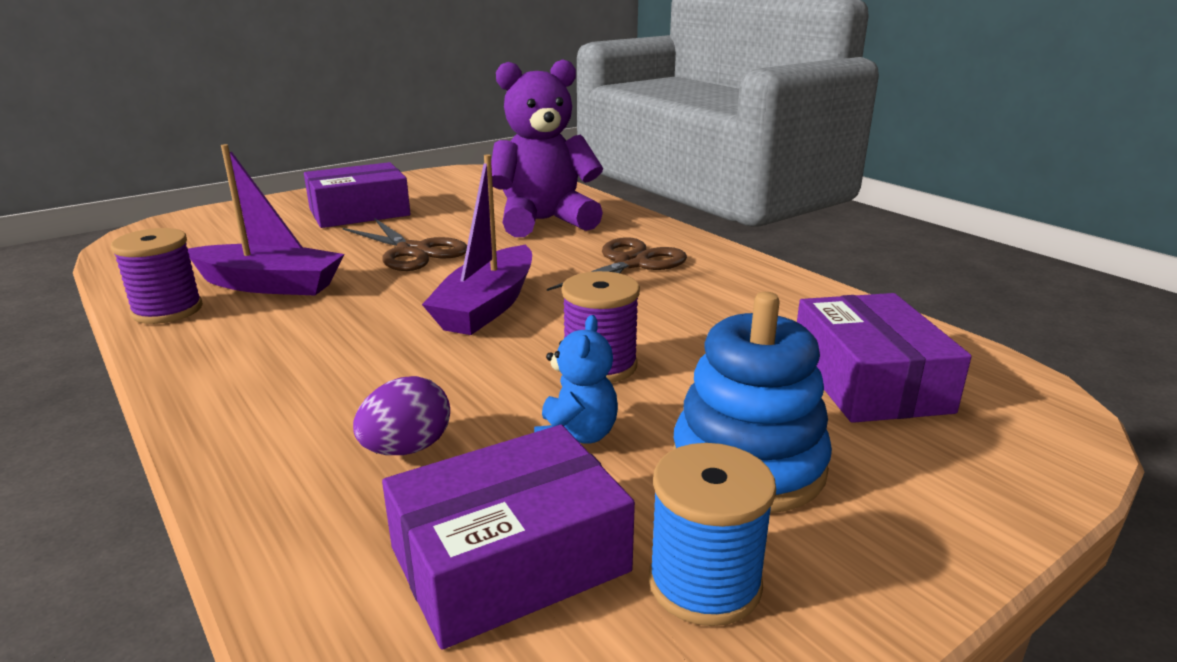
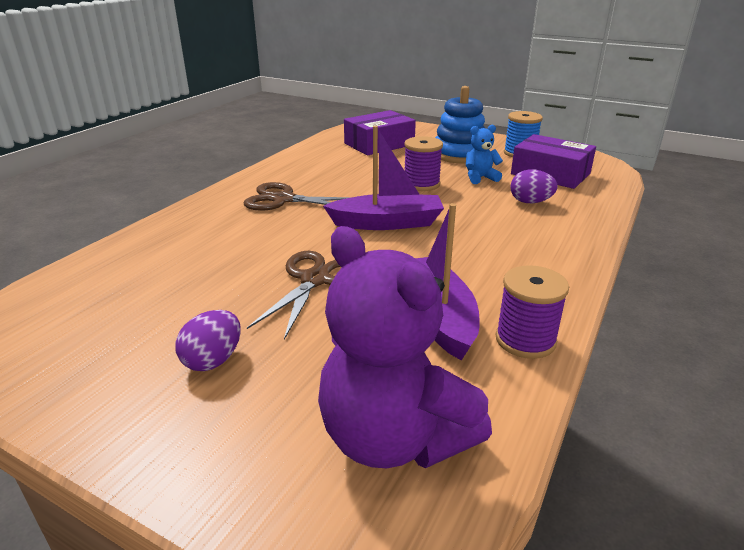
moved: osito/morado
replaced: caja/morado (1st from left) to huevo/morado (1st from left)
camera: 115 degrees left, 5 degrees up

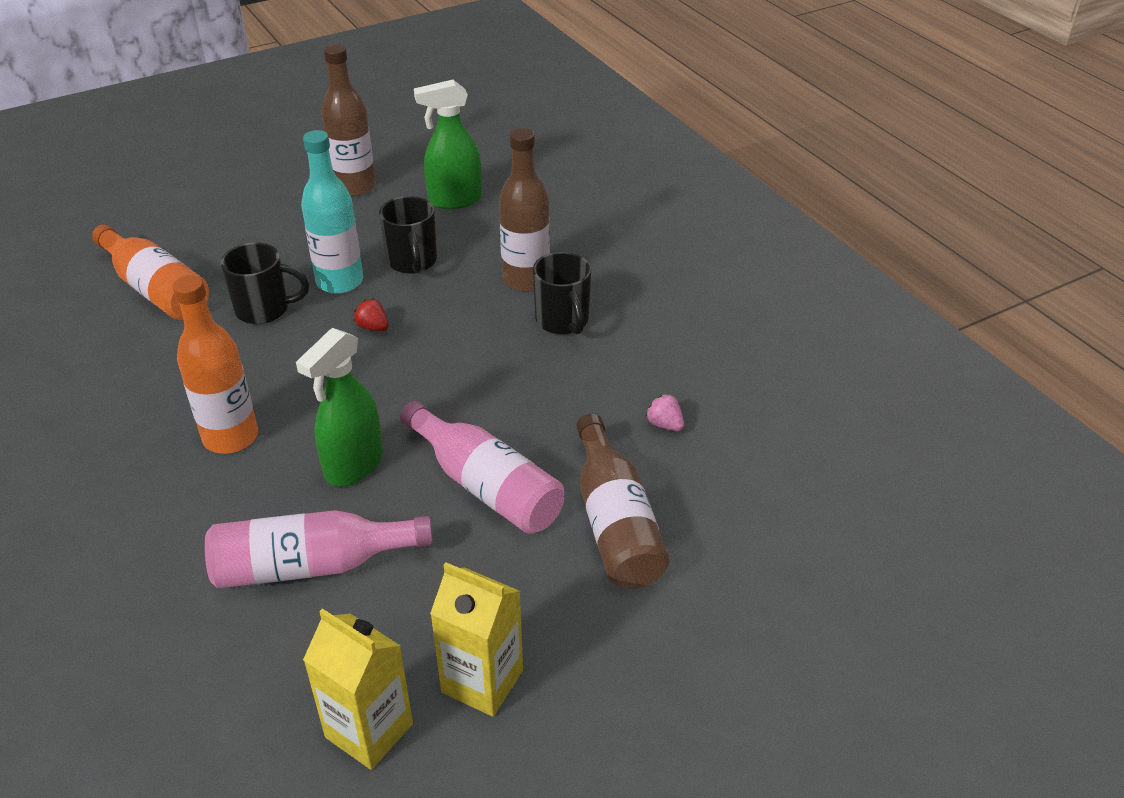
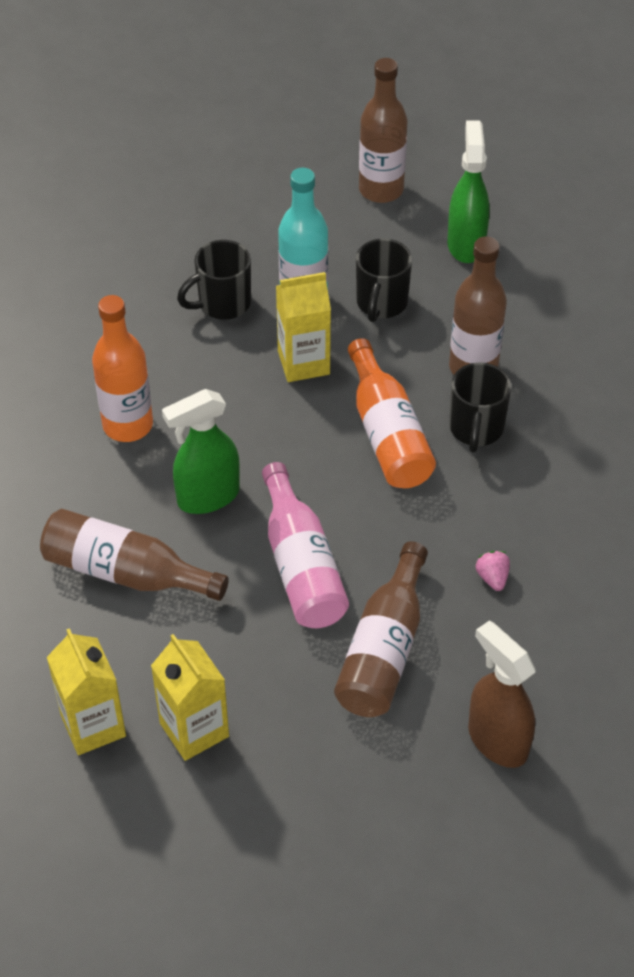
added: pulverizador/marrón
moved: botella/naranja (1st from left in the first image) to botella/naranja (2nd from left)
replaced: fresa/rojo to cartón de leche/amarillo (3rd from left)
recoloured: botella/rosa (1st from left) to botella/marrón (1st from left)
turned: taza/negro (1st from left) 120 degrees clockwise; pulverizador/verde (2nd from left) 75 degrees clockwise
camera: 30 degrees right, 10 degrees up

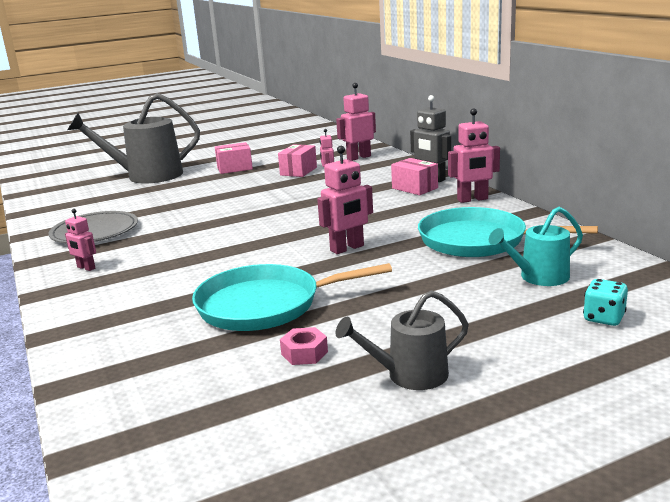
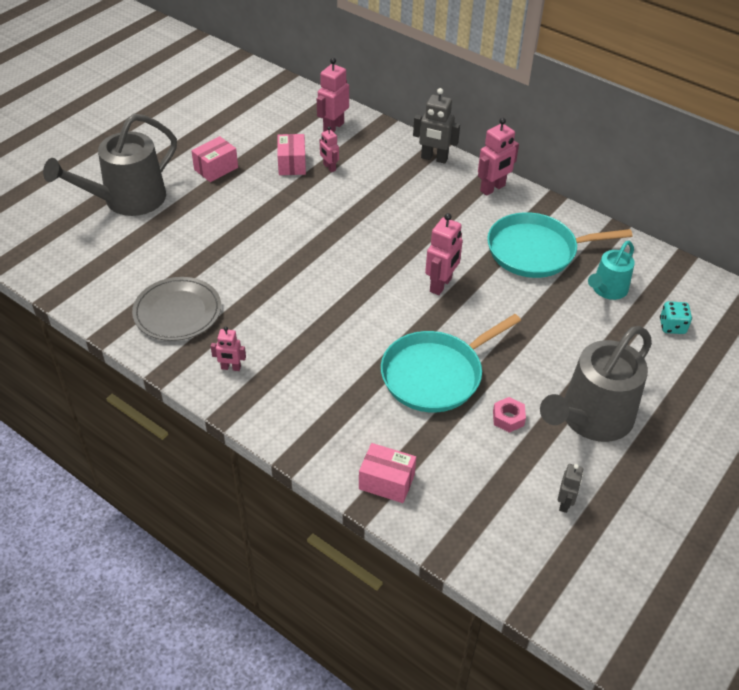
added: robot/gris (2nd from left)
moved: caja/rosa (3rd from left)
resized: regadera/gris (2nd from left) x1.79
camera: 30 degrees left, 25 degrees up

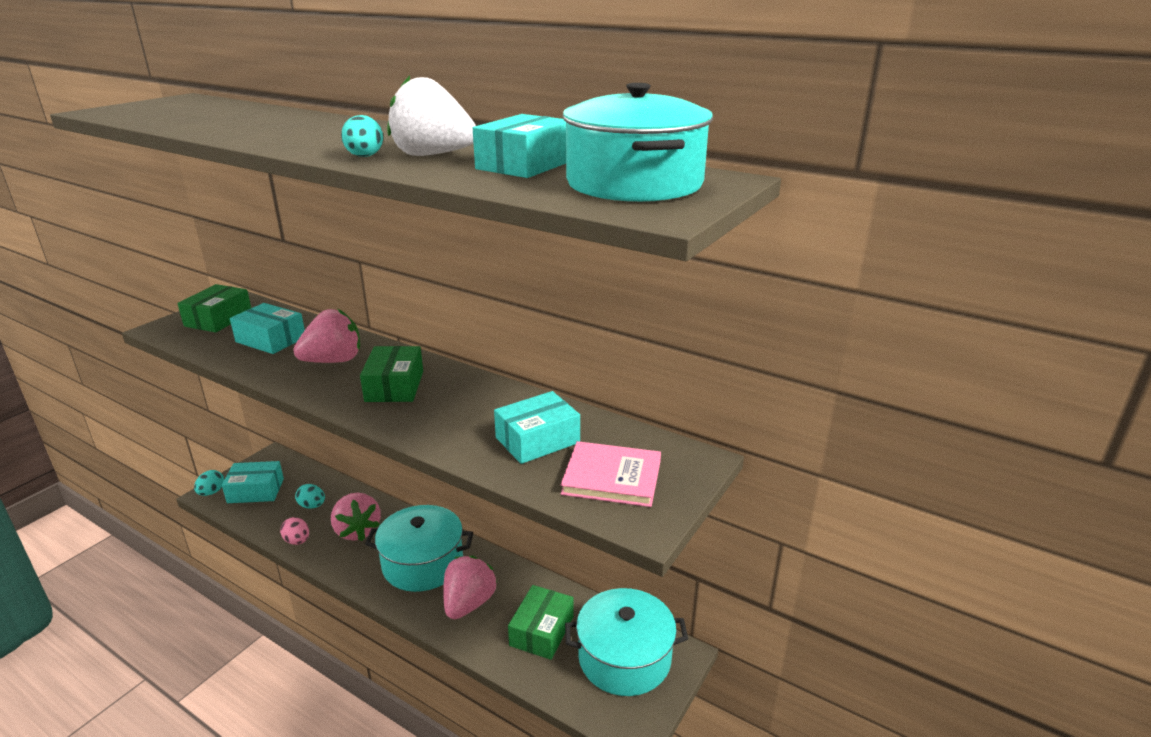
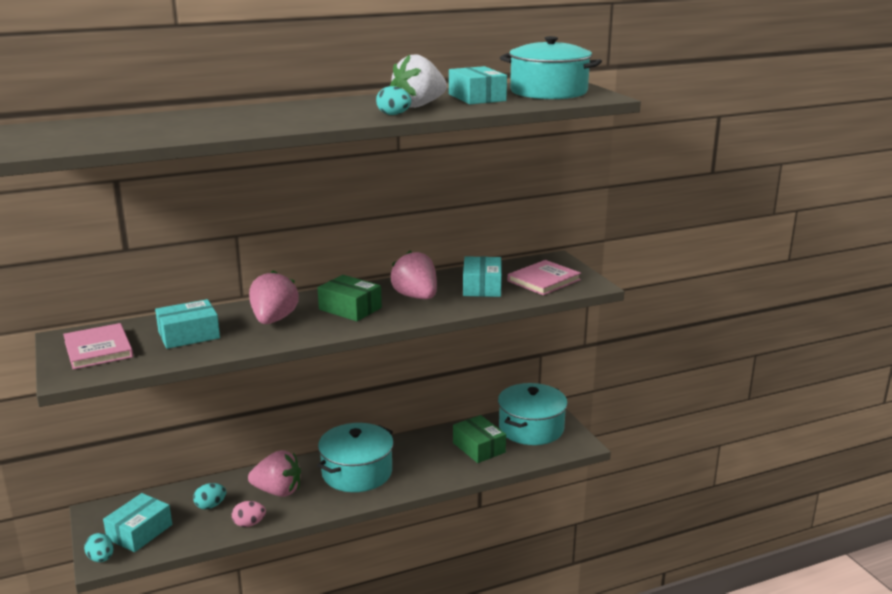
moved: fresa/rosa (3rd from left)
replaced: caja/verde (1st from left) to libro/rosa (1st from left)
camera: 55 degrees left, 5 degrees down

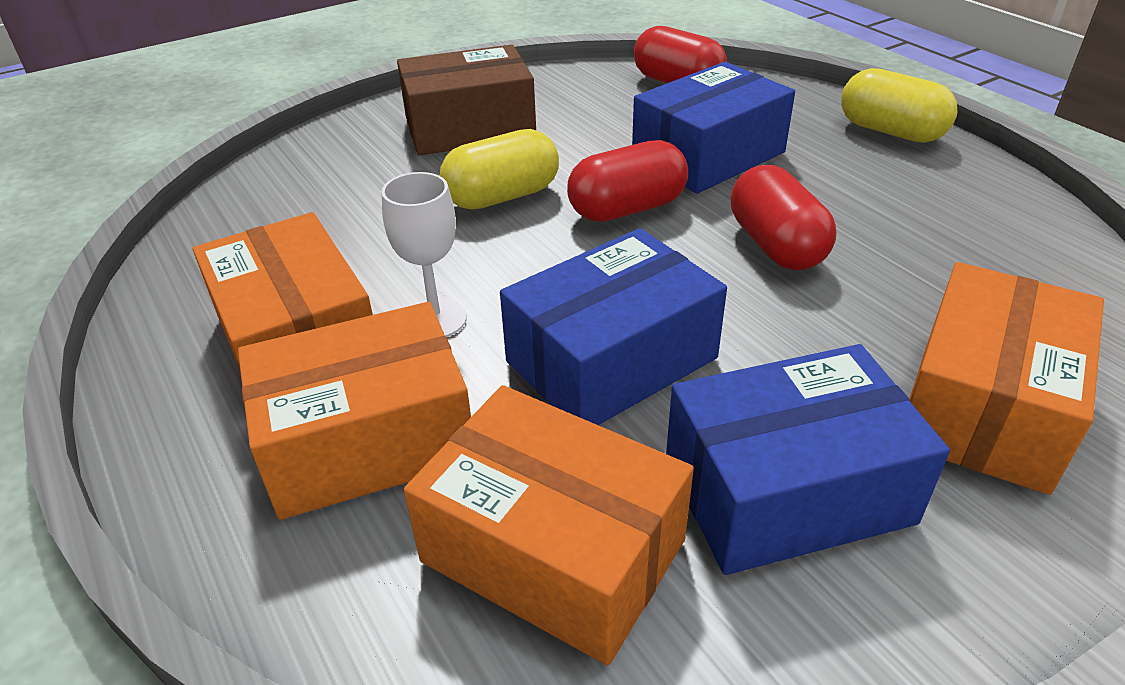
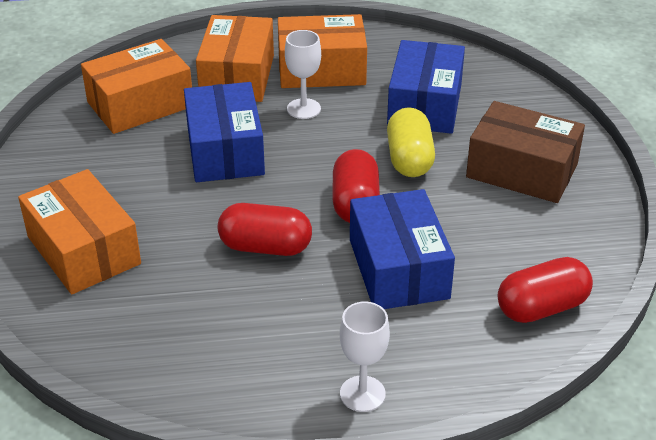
moved: caja/azul (3rd from left)
replaced: cápsula/amarillo (2nd from left) to copa/blanco (2nd from left)
turned: caja/marrón 75 degrees counterclockwise
camera: 115 degrees right, 0 degrees up

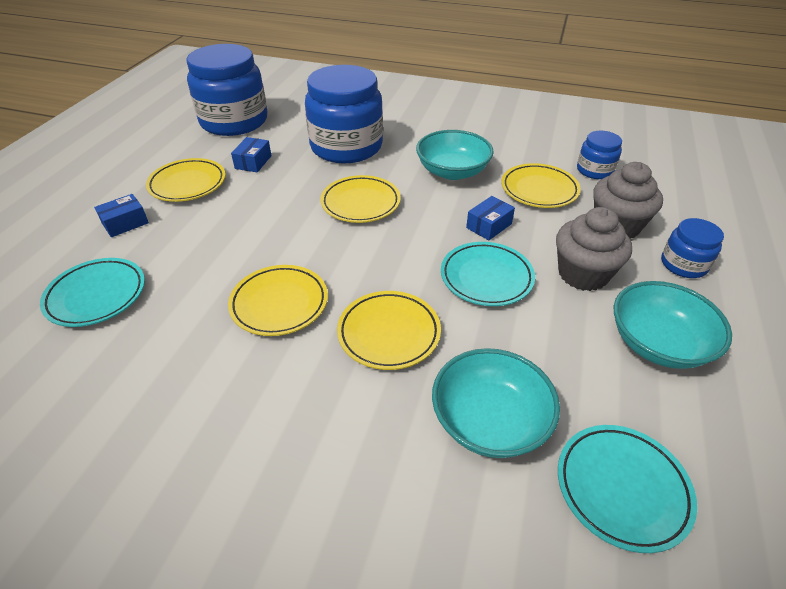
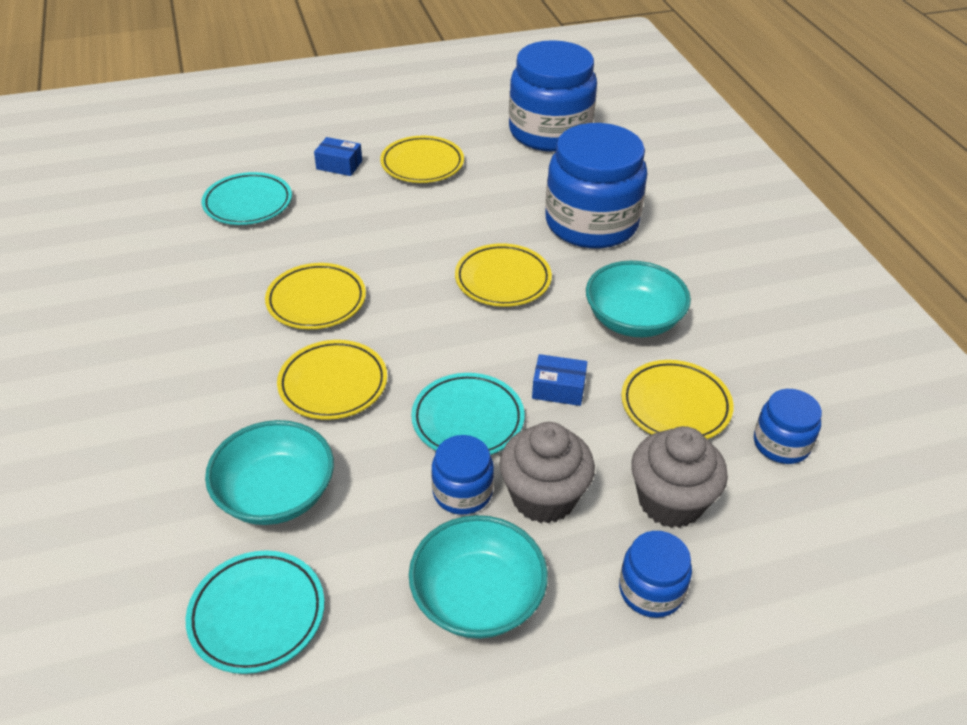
removed: caja/azul (2nd from left)
added: tarro/azul (1st from left)
camera: 55 degrees right, 0 degrees up

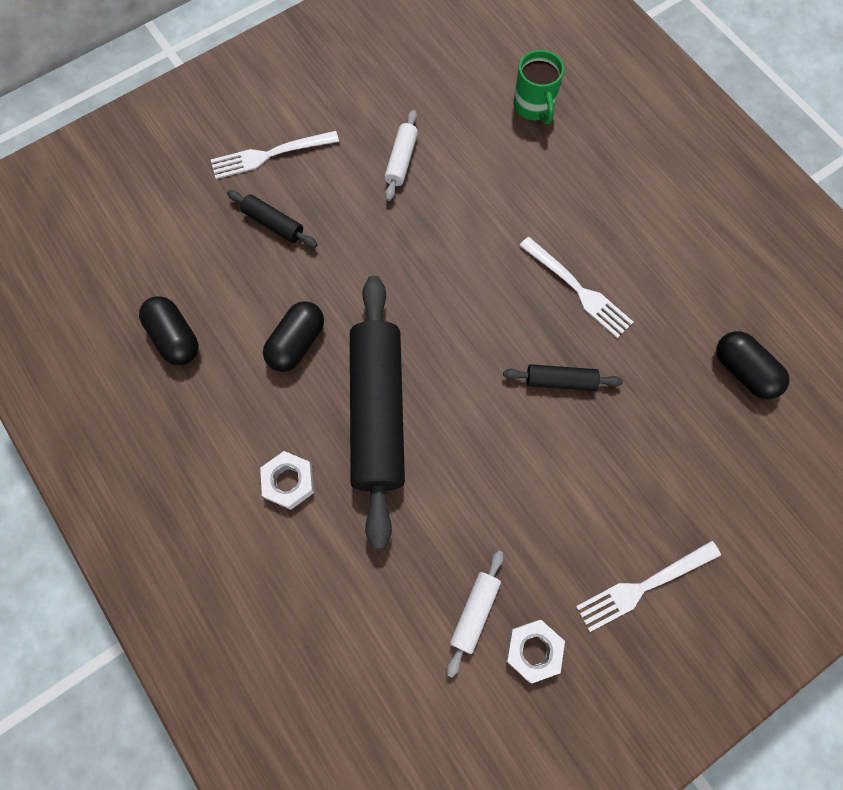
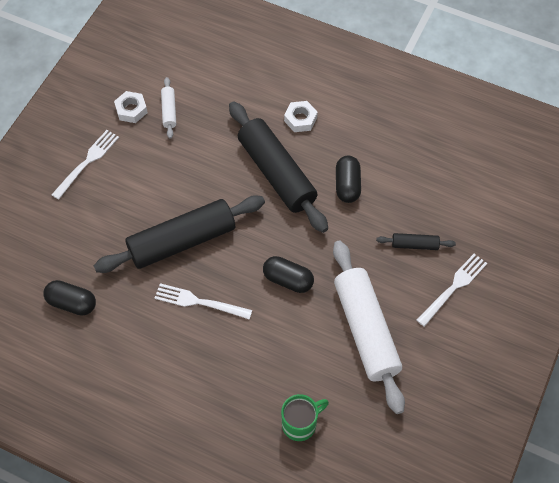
moved: cápsula/negro (1st from left in the first image) to cápsula/negro (2nd from left)
turned: taza/verde 105 degrees clockwise
resized: rodillo/blanco (1st from left in the first image) x2.30; rodillo/negro (3rd from left in the first image) x2.30
camera: 150 degrees right, 10 degrees down

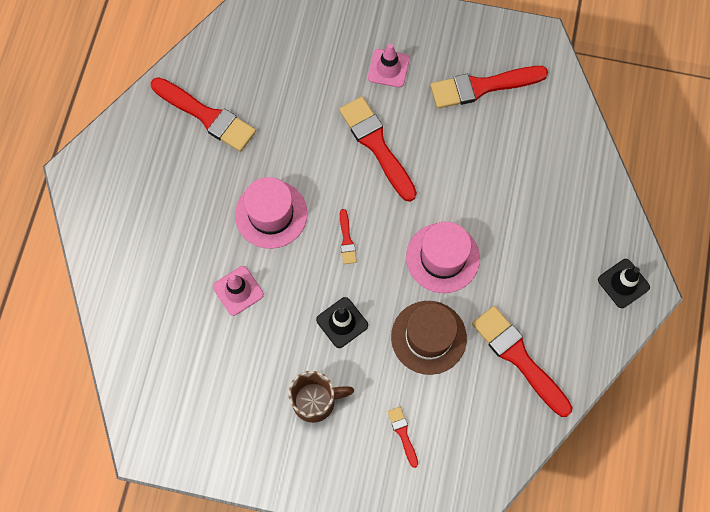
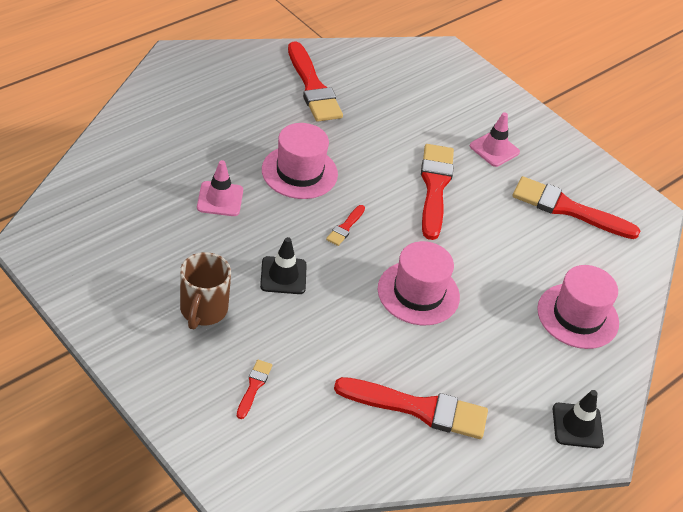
removed: sombrero/marrón
added: sombrero/rosa (3rd from left)
turned: taza/marrón 75 degrees clockwise; pincel/rojo (6th from left in the first image) 105 degrees clockwise
camera: 30 degrees right, 25 degrees down

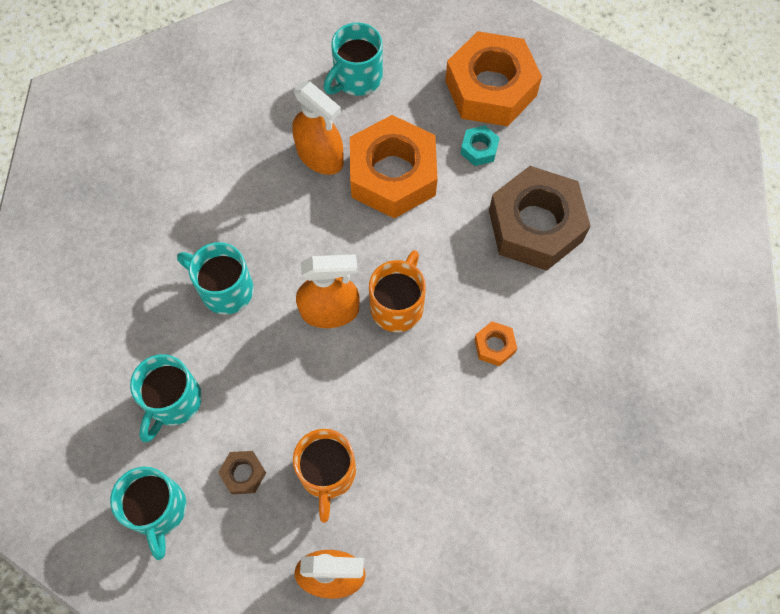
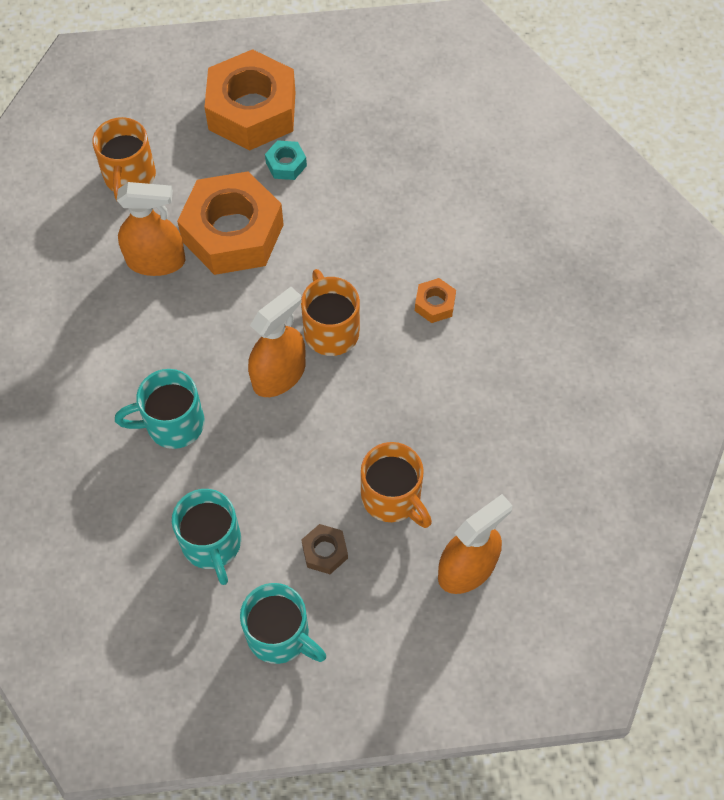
removed: tuerca/marrón (2nd from left)
recoloured: taza/turquesa (4th from left) to taza/naranja (1st from left)
camera: 40 degrees left, 5 degrees down

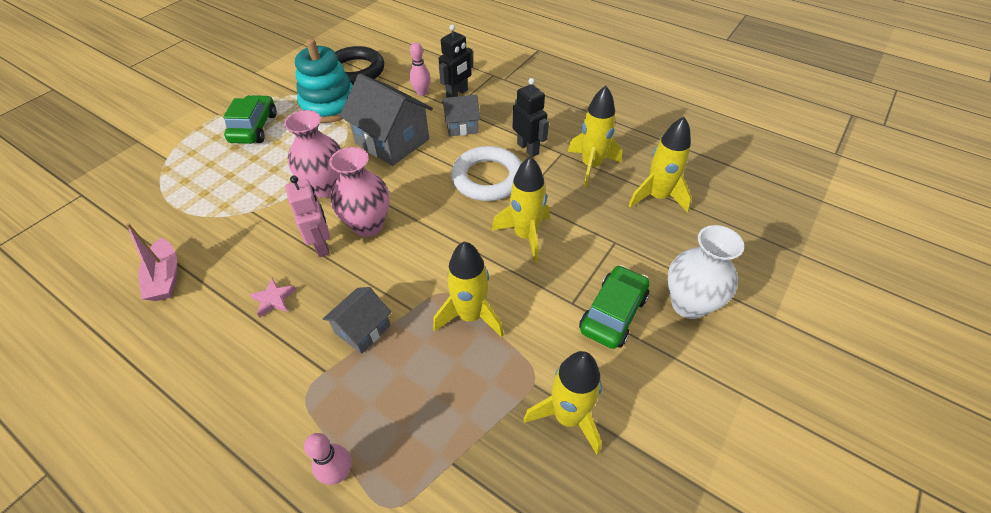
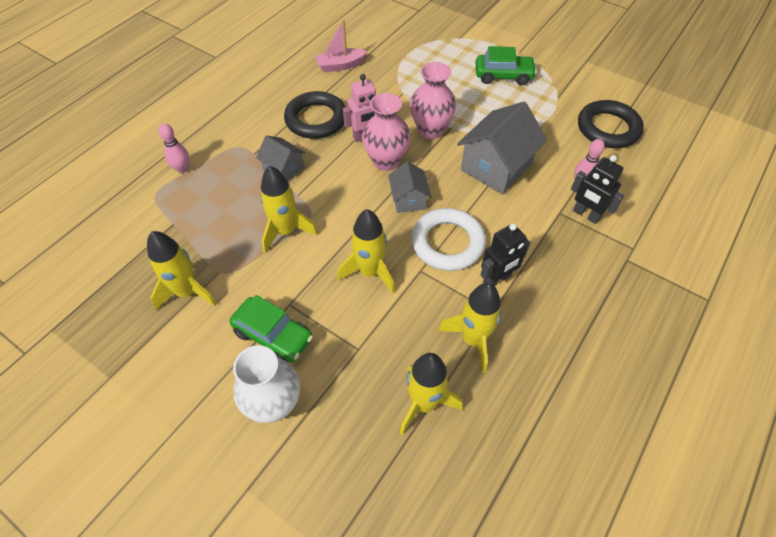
removed: juguete apilable/turquesa
moved: casa/gris (3rd from left in the first image) to casa/gris (2nd from left)
replaced: estrella/rosa to anillo/negro (1st from left)
camera: 90 degrees right, 5 degrees up

